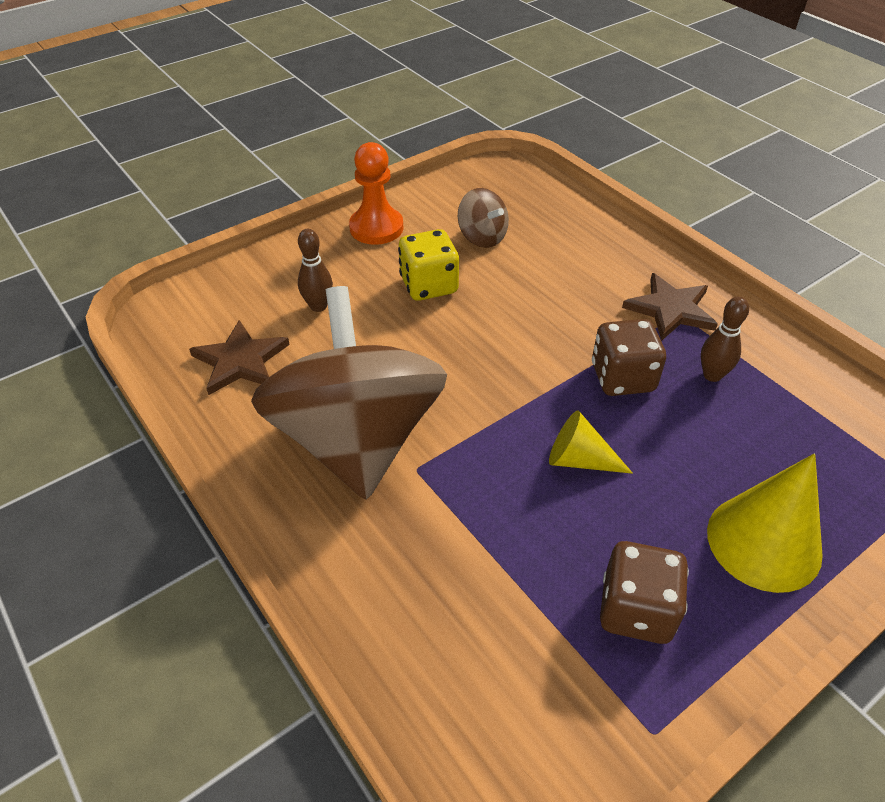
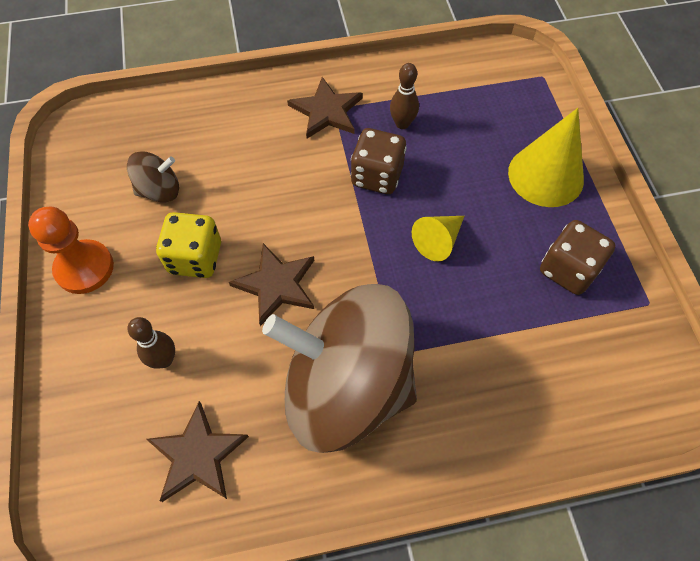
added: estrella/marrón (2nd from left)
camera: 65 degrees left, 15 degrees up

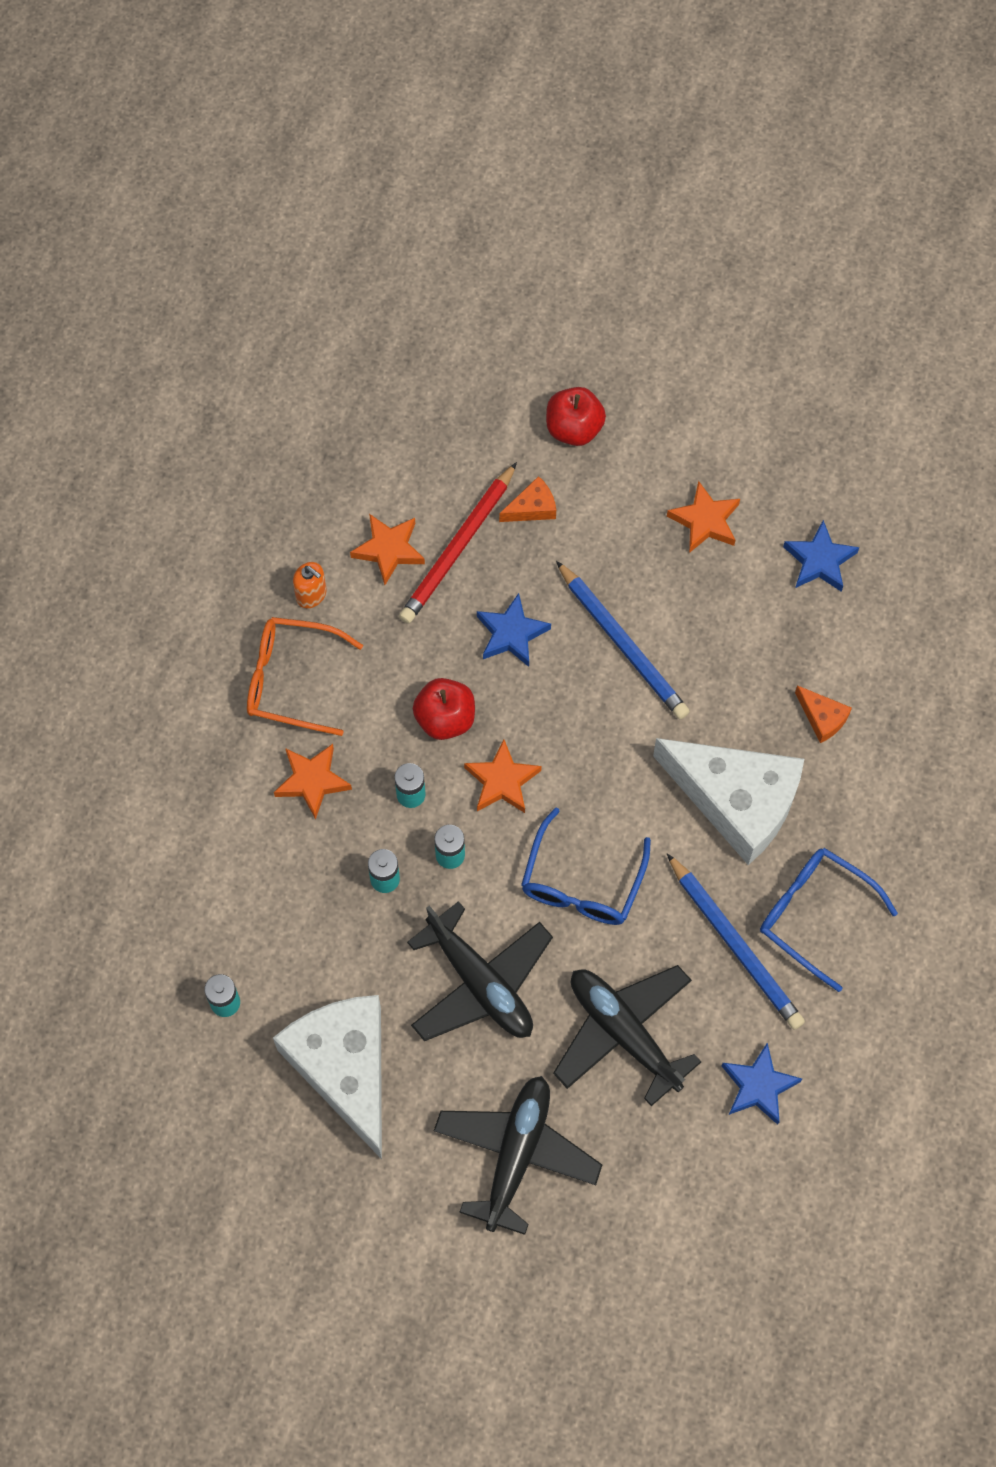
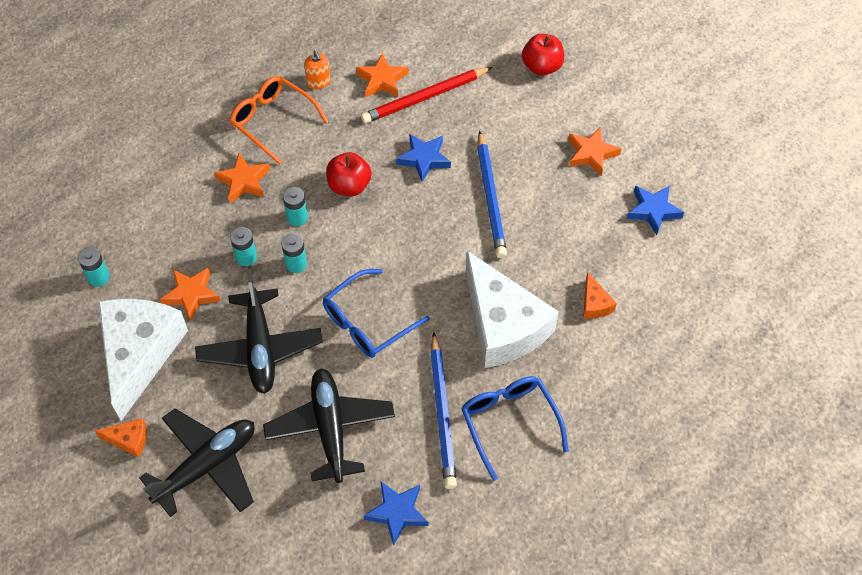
moved: estrella/naranja (3rd from left in the first image) to estrella/naranja (1st from left); queso/naranja (1st from left)
camera: 30 degrees right, 10 degrees down

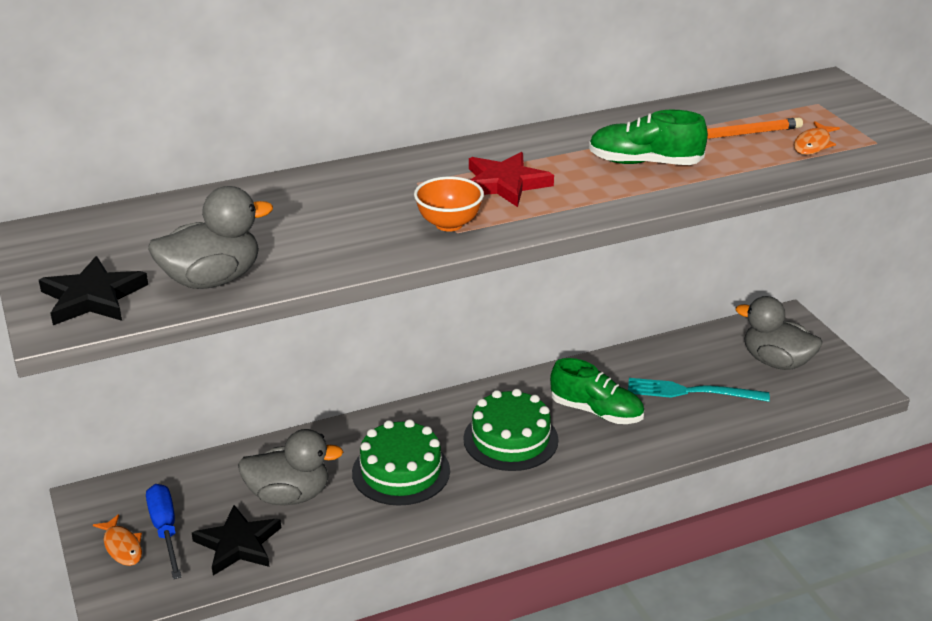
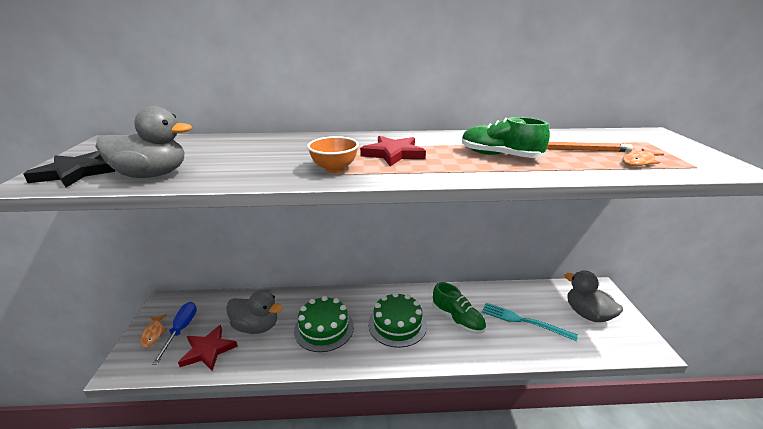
recoloured: estrella/negro (2nd from left) to estrella/rojo (1st from left)
camera: 20 degrees right, 5 degrees down

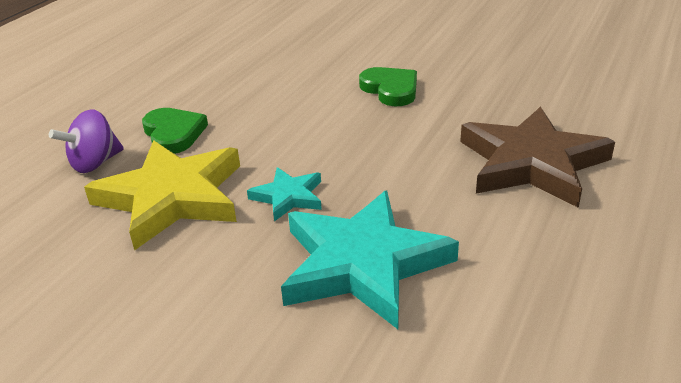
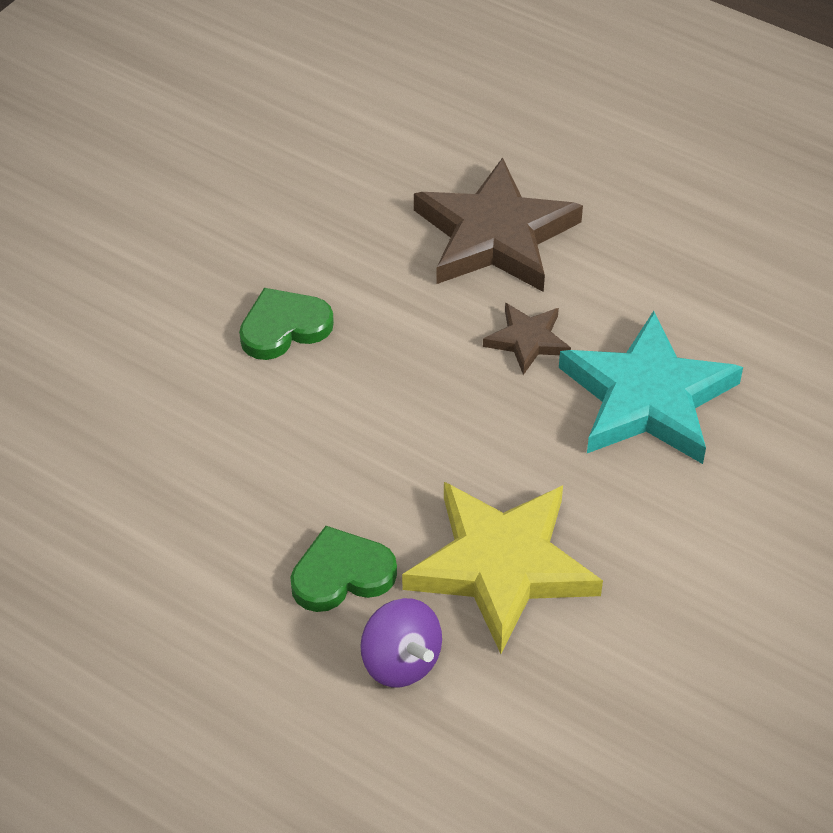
removed: estrella/turquesa (1st from left)
added: estrella/marrón (2nd from left)
camera: 85 degrees left, 15 degrees up

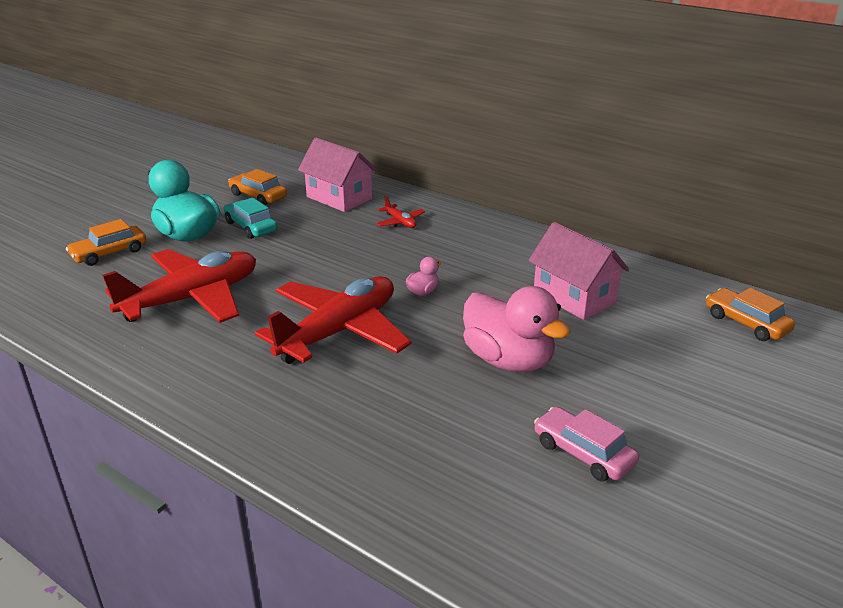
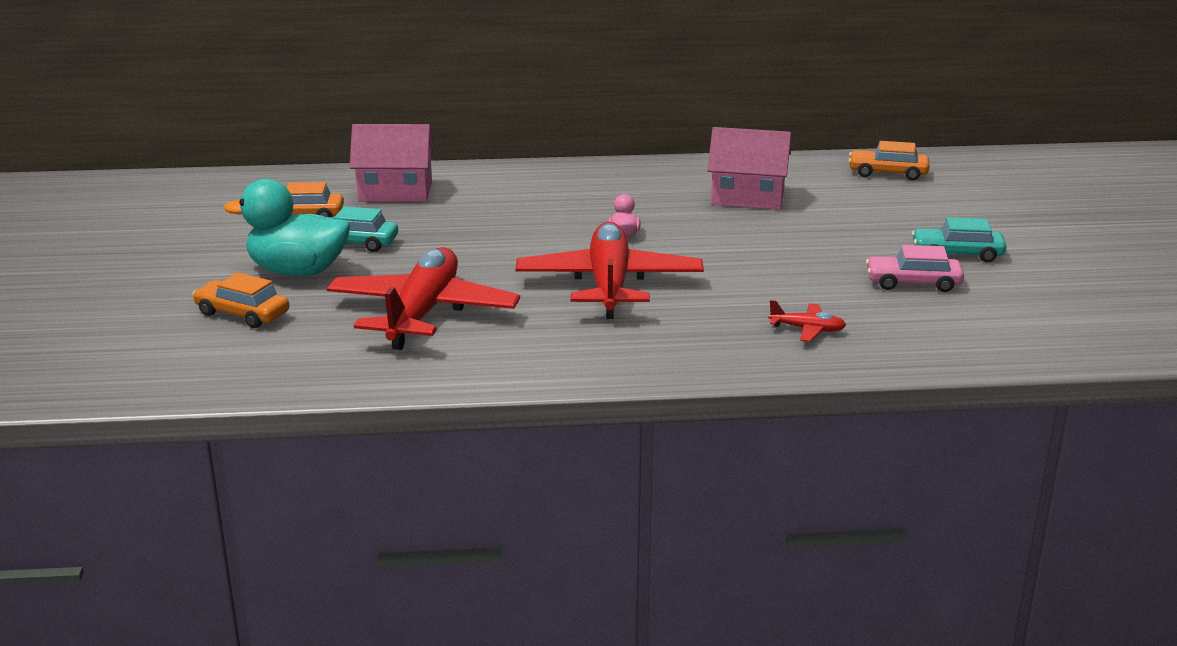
removed: pato/rosa (2nd from left)
added: coche/turquesa (2nd from left)
moved: avión/rojo (3rd from left)
turned: coche/naranja (1st from left) 105 degrees clockwise
camera: 40 degrees left, 5 degrees down

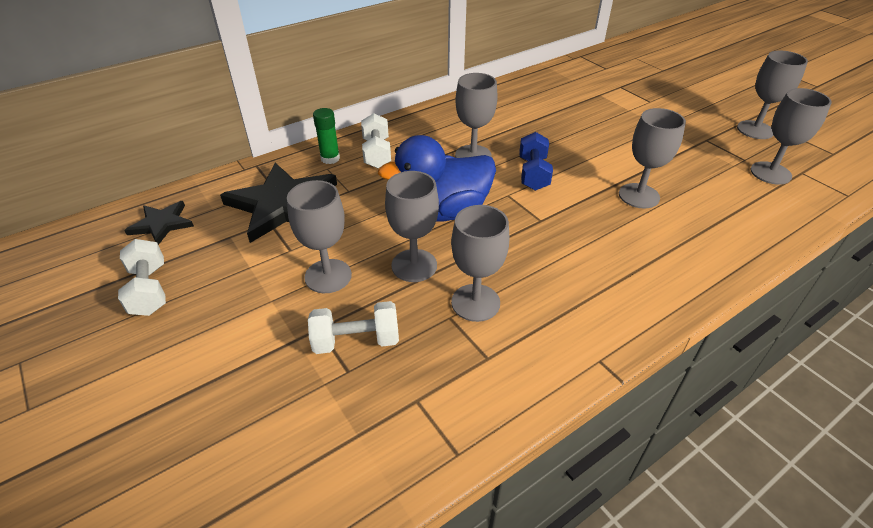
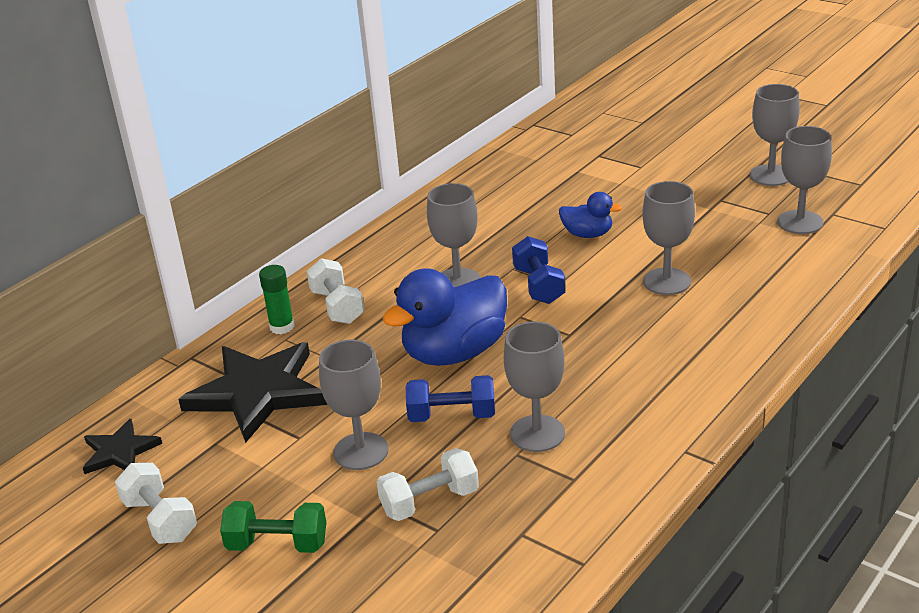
added: mancuerna/verde; pato/azul (2nd from left)
replaced: copa/gris (2nd from left) to mancuerna/azul (1st from left)
camera: 15 degrees left, 10 degrees down

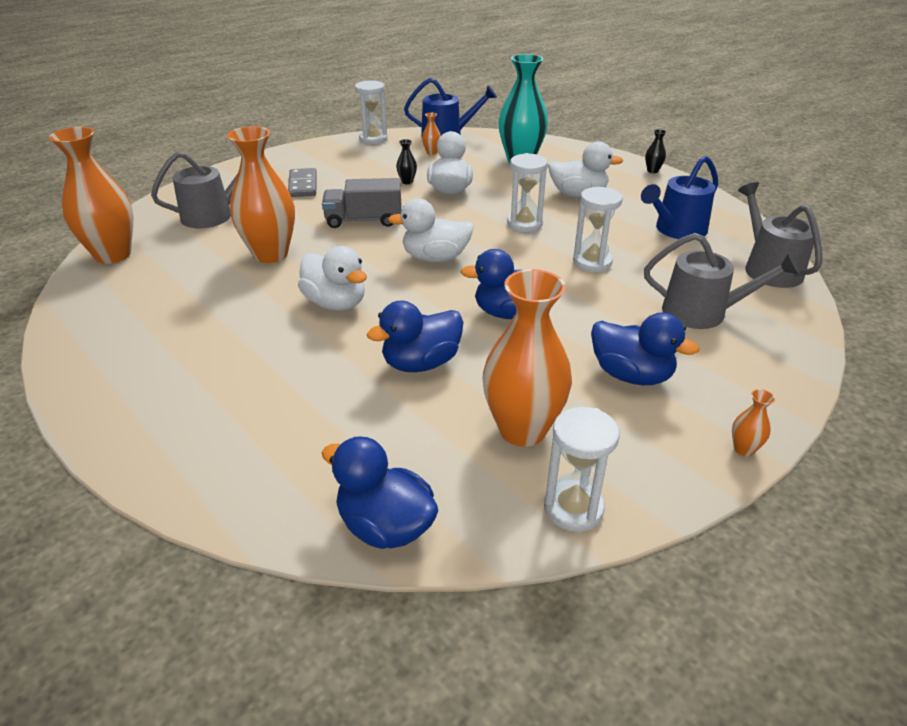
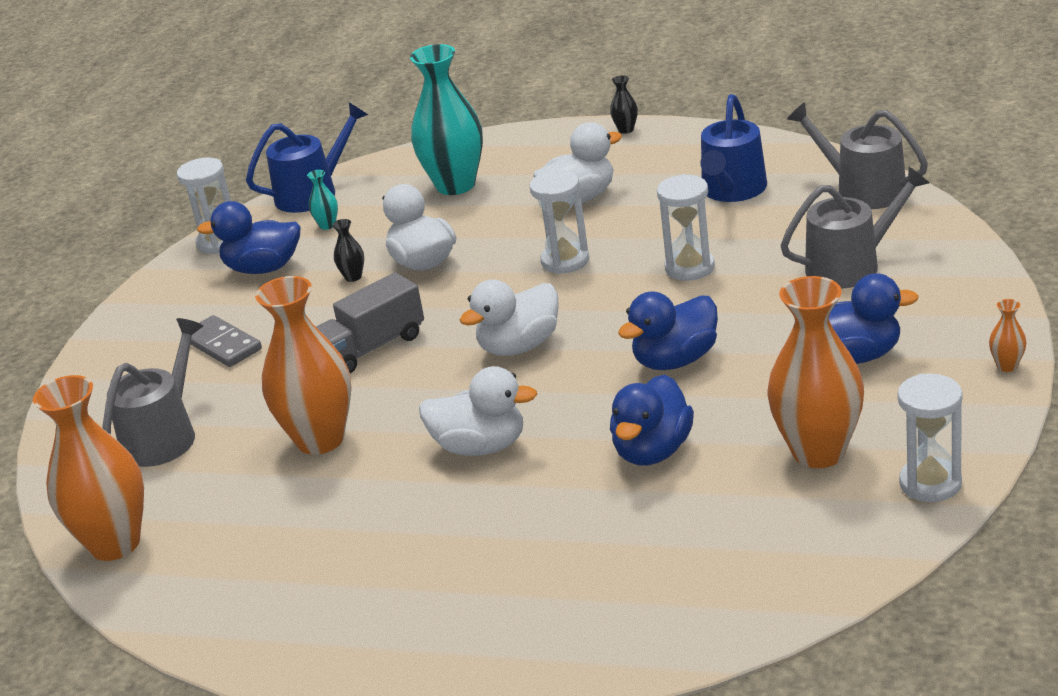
moved: pato/azul (1st from left)
recoloured: florero/naranja (3rd from left) to florero/turquesa (1st from left)
camera: 30 degrees left, 5 degrees down

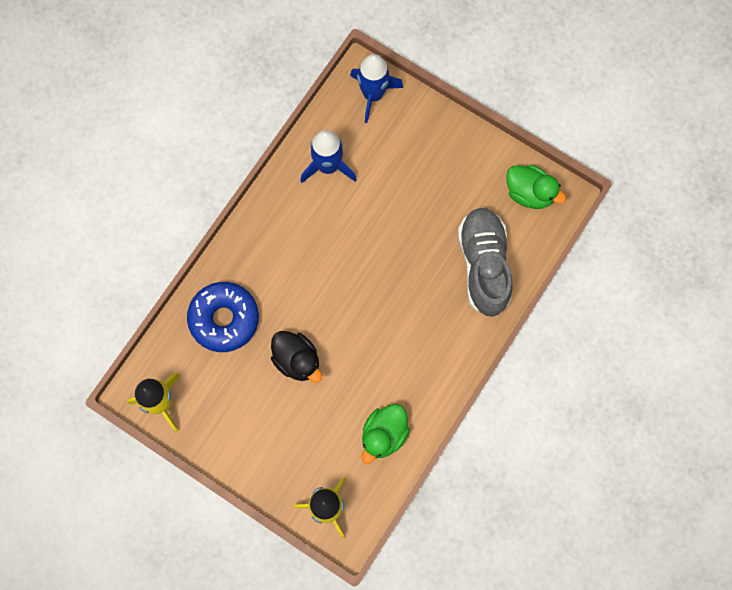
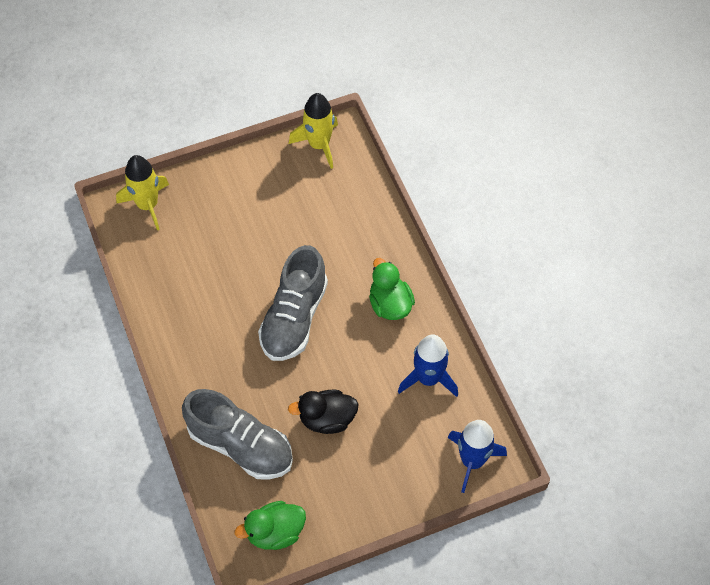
removed: rosquilla/azul
added: zapato/gris (2nd from left)
moved: pato/negro; pato/verde (1st from left in the first image) to pato/verde (2nd from left)
camera: 125 degrees right, 15 degrees down

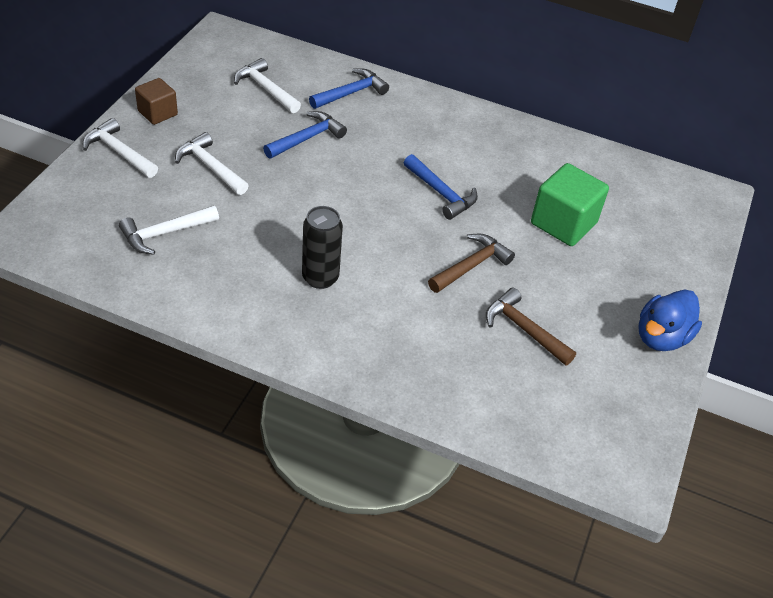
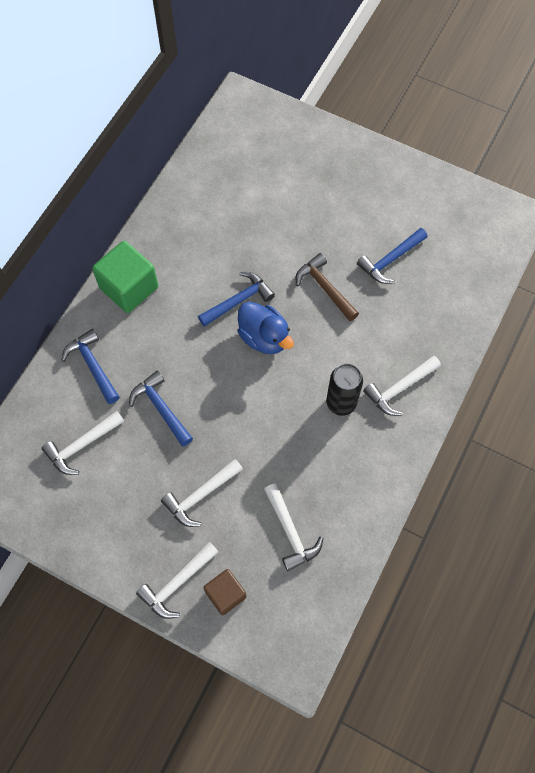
added: martillo/blanco (5th from left)
moved: cubo/marrón; cubo/verde; pato/azul
recoloured: martillo/marrón (2nd from left) to martillo/azul (4th from left)
camera: 80 degrees left, 20 degrees up

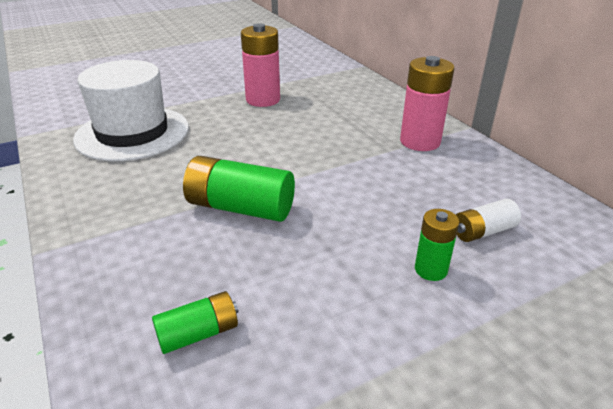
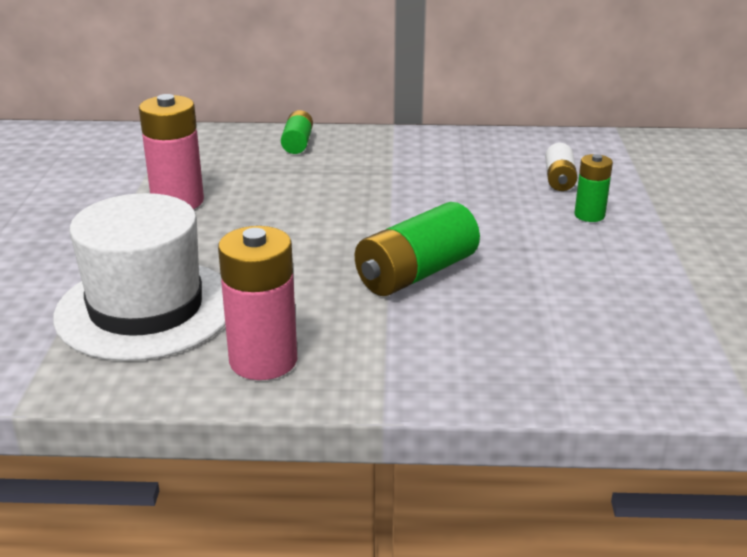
moved: pila/verde (1st from left); pila/rosa (2nd from left)
camera: 60 degrees left, 5 degrees down

